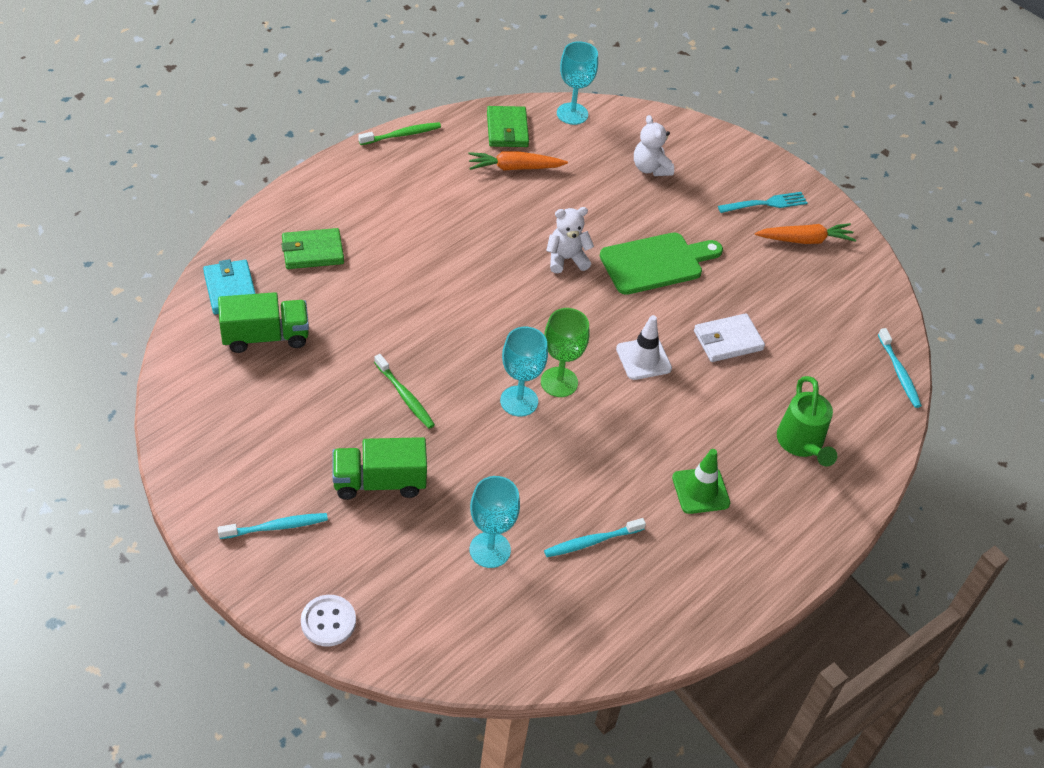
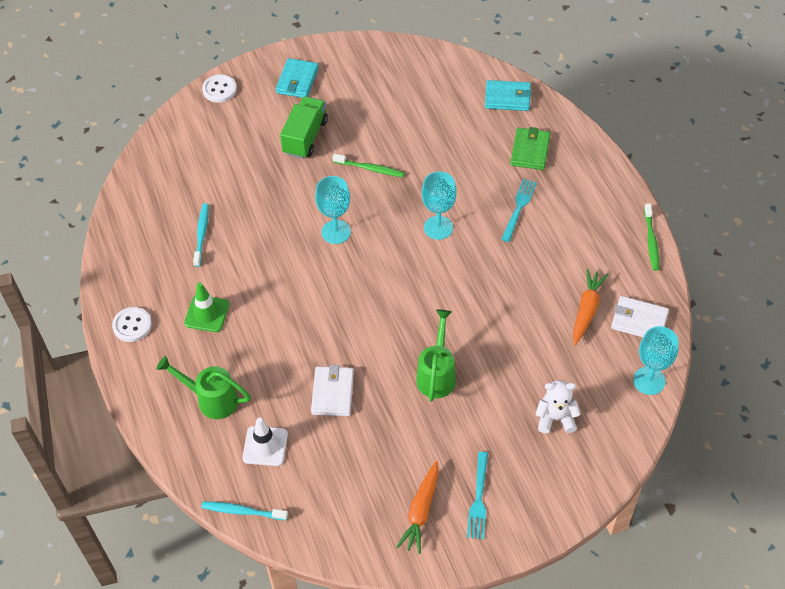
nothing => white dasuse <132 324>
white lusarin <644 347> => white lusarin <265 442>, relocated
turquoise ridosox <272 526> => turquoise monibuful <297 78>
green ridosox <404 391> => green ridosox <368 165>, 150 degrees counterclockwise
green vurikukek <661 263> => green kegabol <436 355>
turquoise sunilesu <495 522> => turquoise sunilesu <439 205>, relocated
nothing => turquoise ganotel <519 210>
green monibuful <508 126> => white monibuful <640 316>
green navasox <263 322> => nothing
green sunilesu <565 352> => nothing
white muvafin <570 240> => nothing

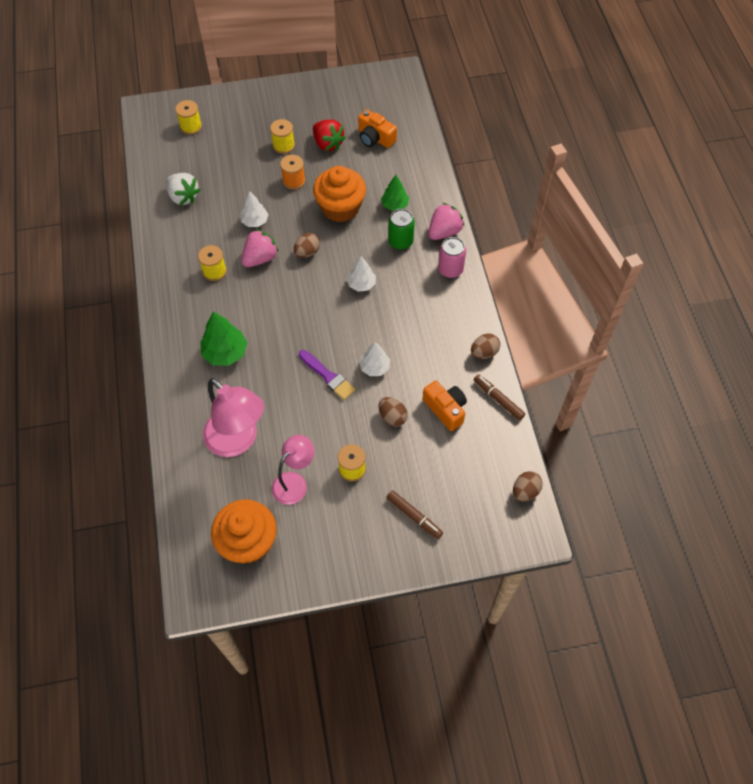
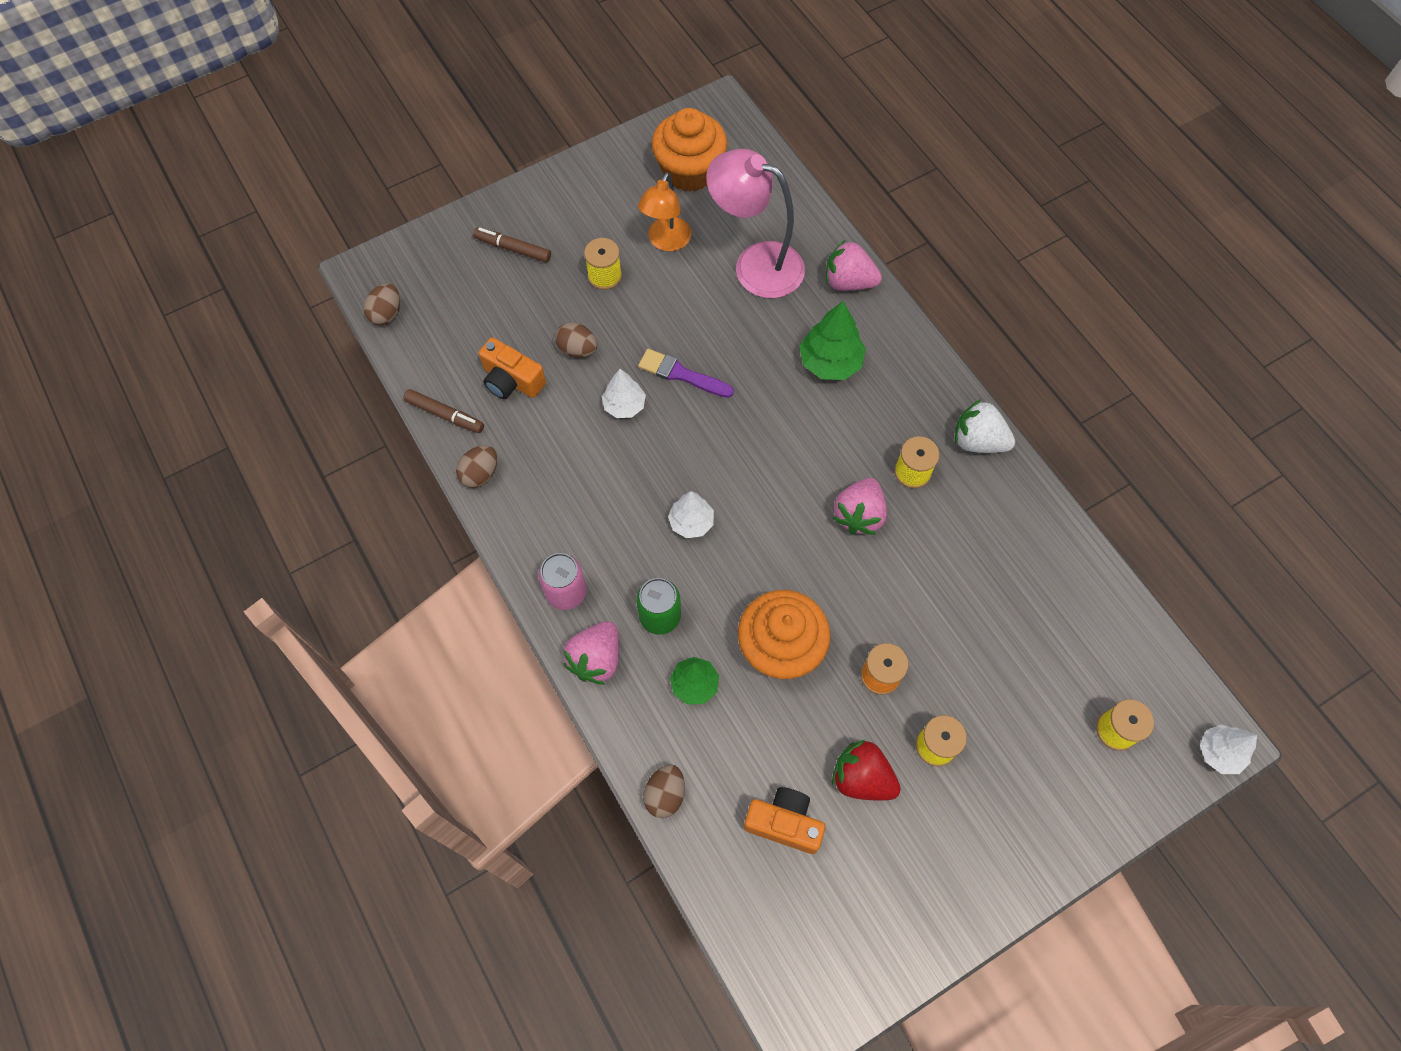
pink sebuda <293 470> => orange sebuda <664 211>
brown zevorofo <307 245> => brown zevorofo <664 791>, relocated
nothing => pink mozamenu <854 265>
white mozamenu <183 189> => white mozamenu <985 426>, relocated
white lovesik <254 209> => white lovesik <1228 749>, relocated

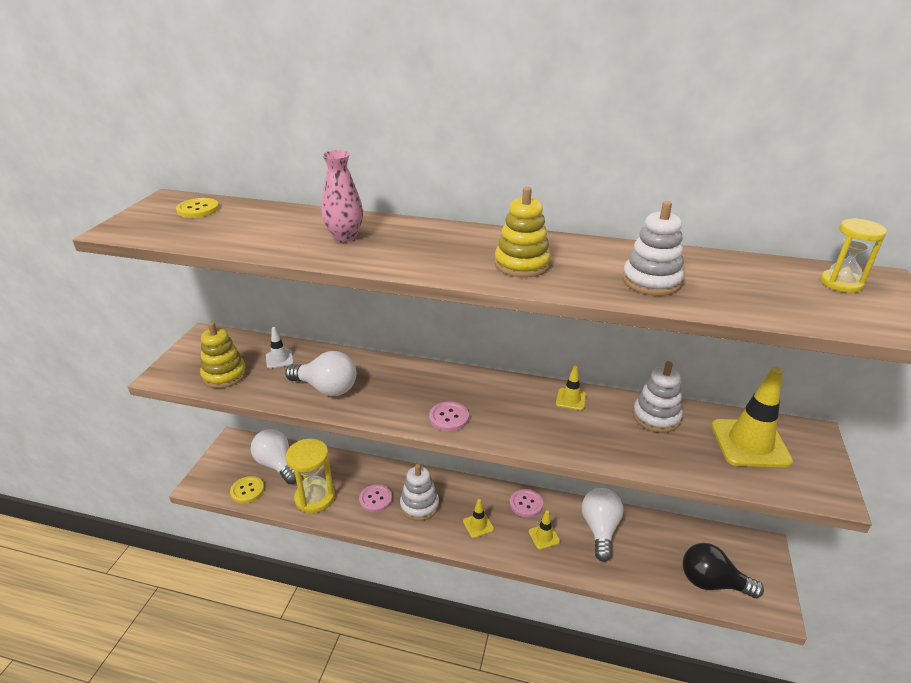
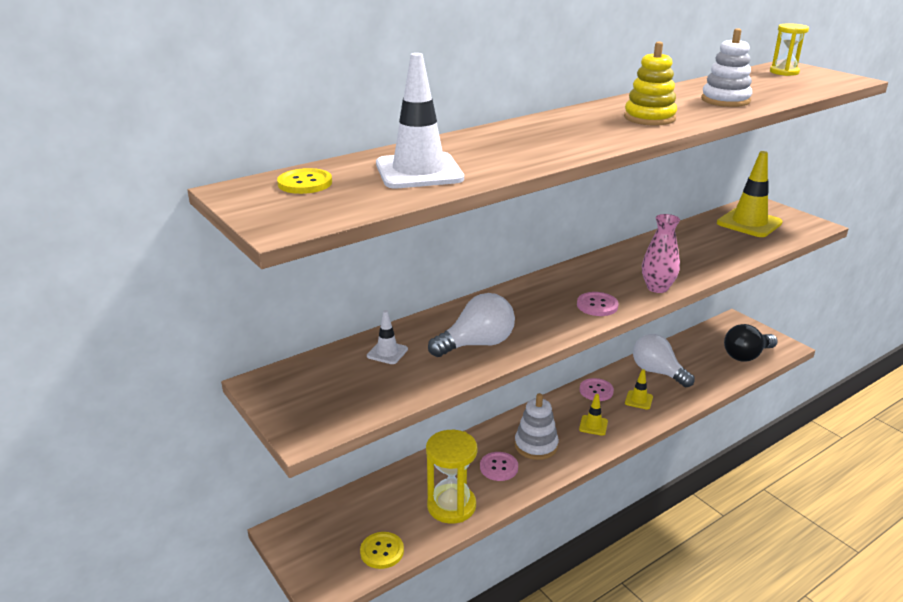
nothing => white lusarin <420 120>
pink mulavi <342 196> => pink mulavi <661 253>, relocated
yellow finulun <223 355> => nothing
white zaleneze <273 456> => nothing
yellow lusarin <571 388> => nothing
white finulun <658 397> => nothing

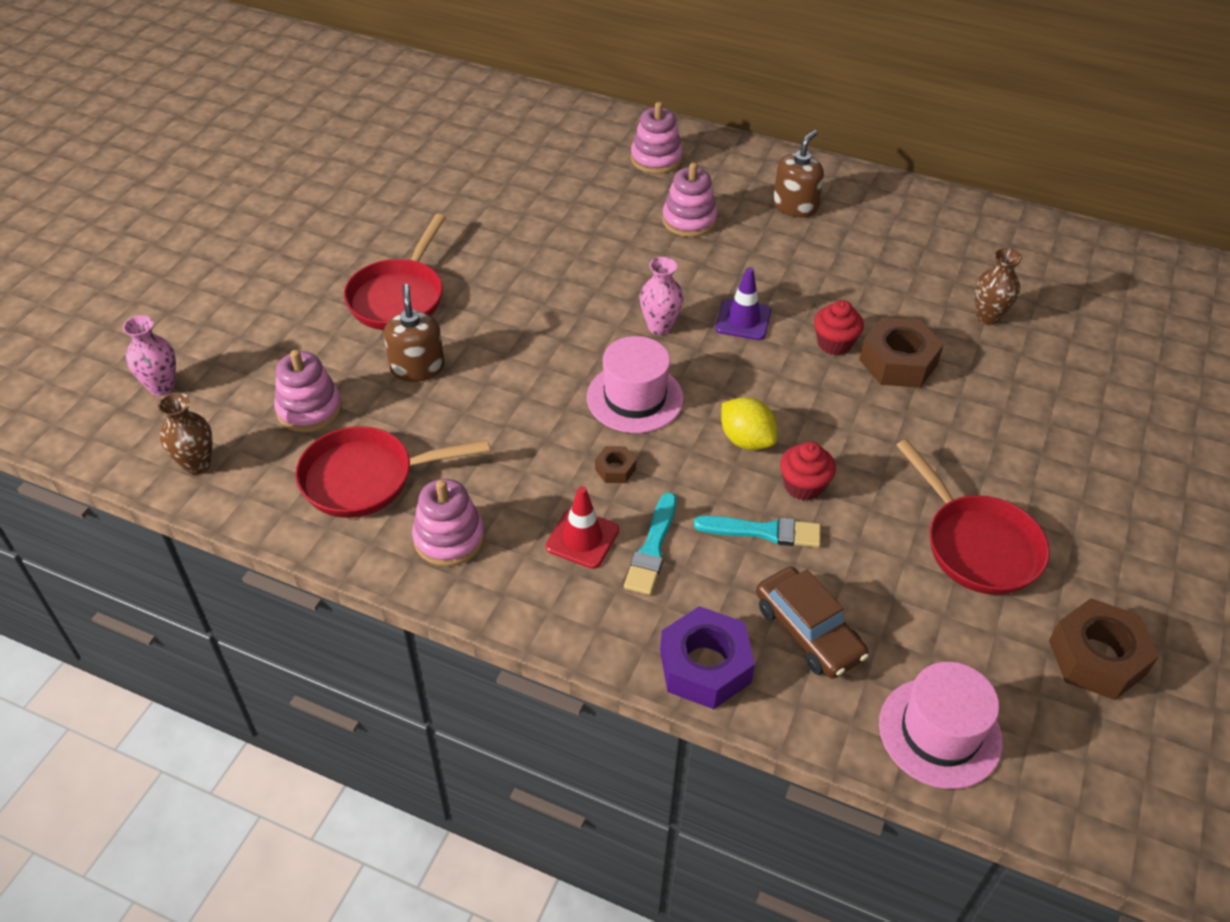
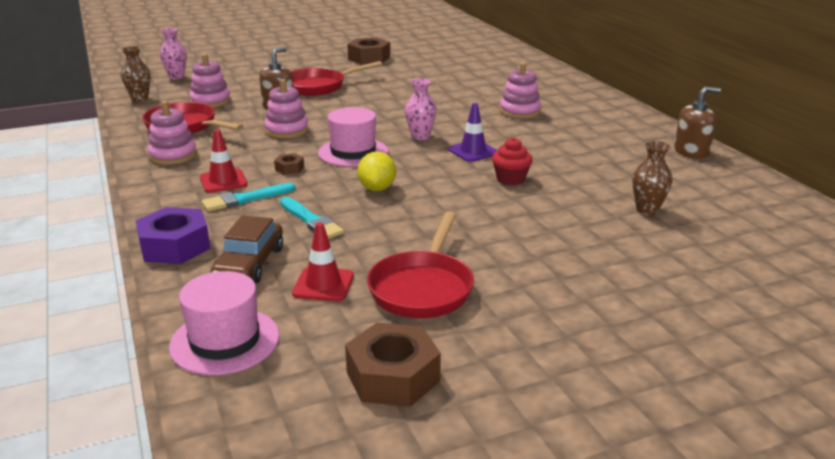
pink finulun <657 138> => pink finulun <286 108>, relocated
nothing => red lusarin <323 261>
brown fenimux <901 352> => brown fenimux <368 51>, relocated
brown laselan <798 173> => brown laselan <697 123>, relocated
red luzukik <808 471> => nothing

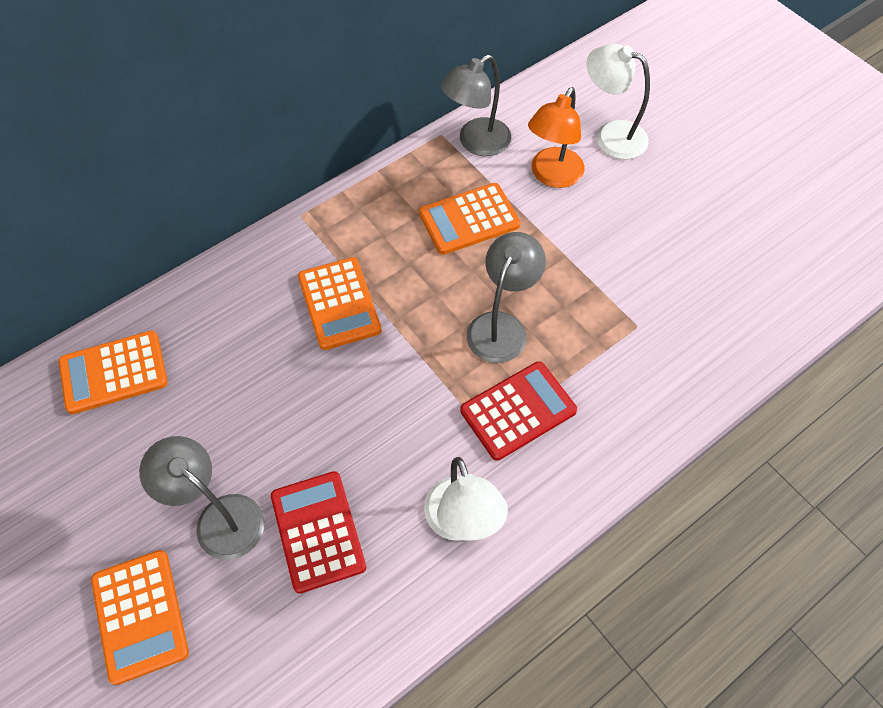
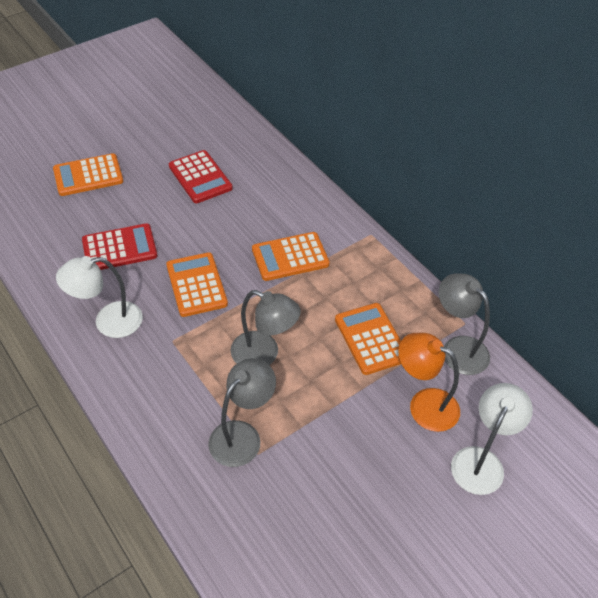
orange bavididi <113 372> => orange bavididi <197 284>, relocated
red bavididi <518 411> => red bavididi <201 176>, relocated
grey sebuda <201 498> => grey sebuda <242 412>, relocated

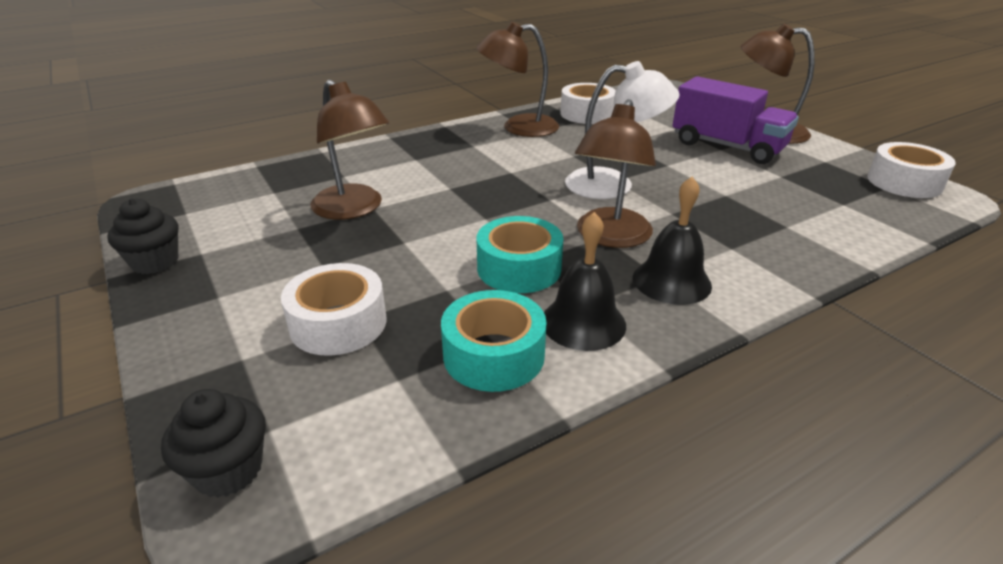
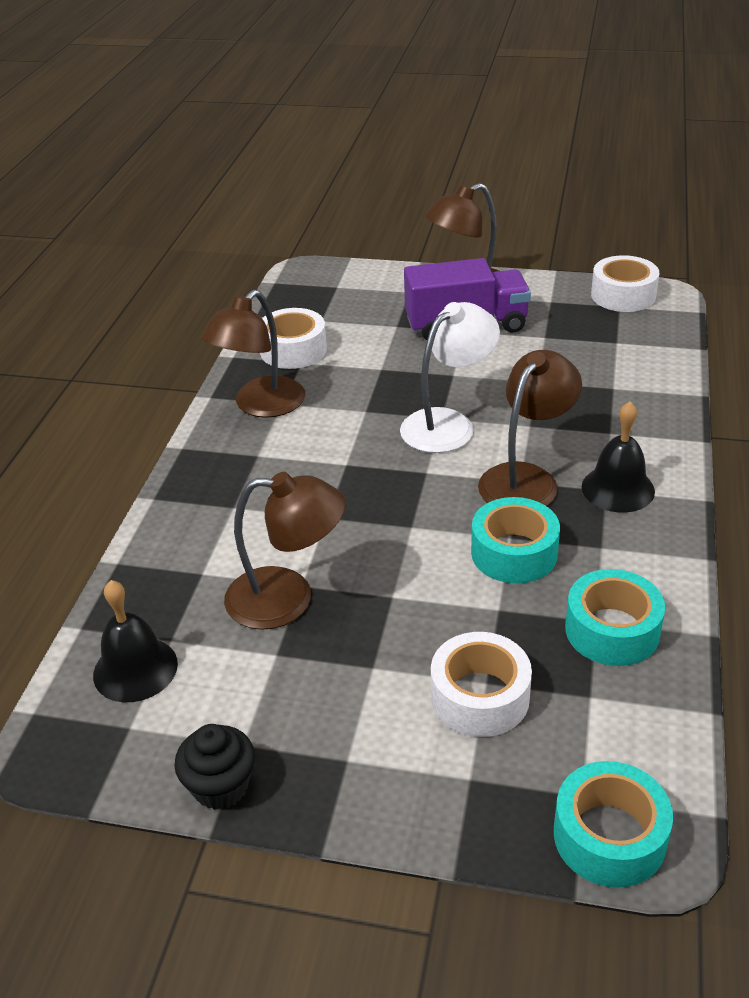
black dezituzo <585 281> => black dezituzo <135 641>, relocated
brown sebuda <615 173> => brown sebuda <530 428>, 120 degrees counterclockwise
black luzukik <213 443> => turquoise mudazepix <613 824>

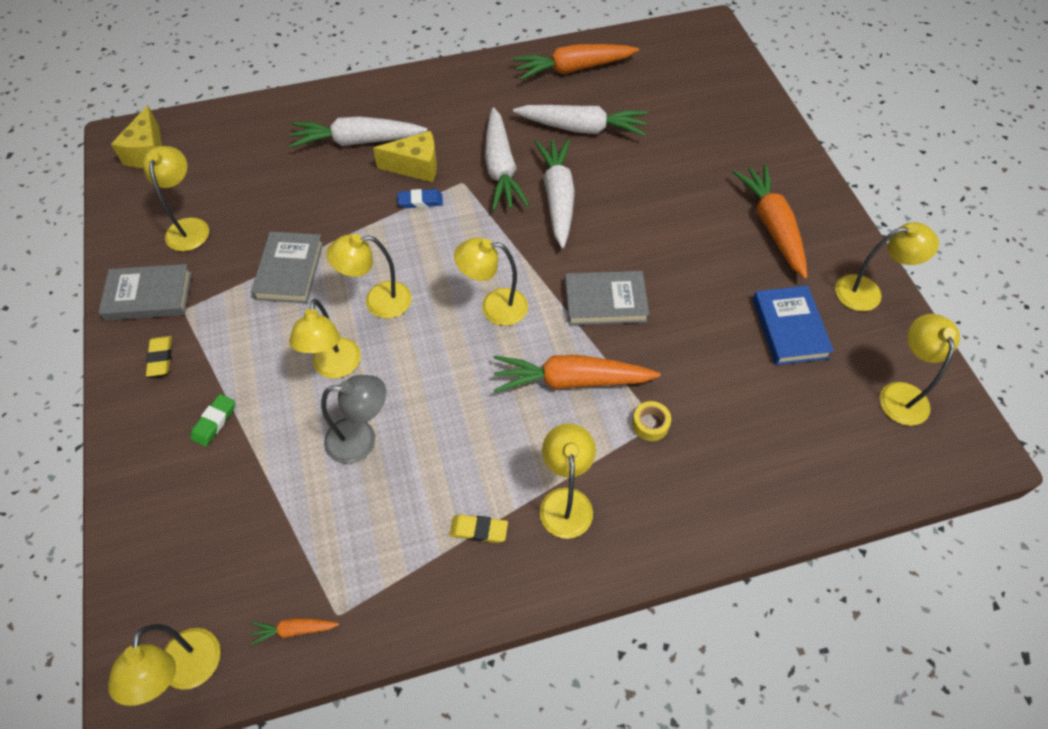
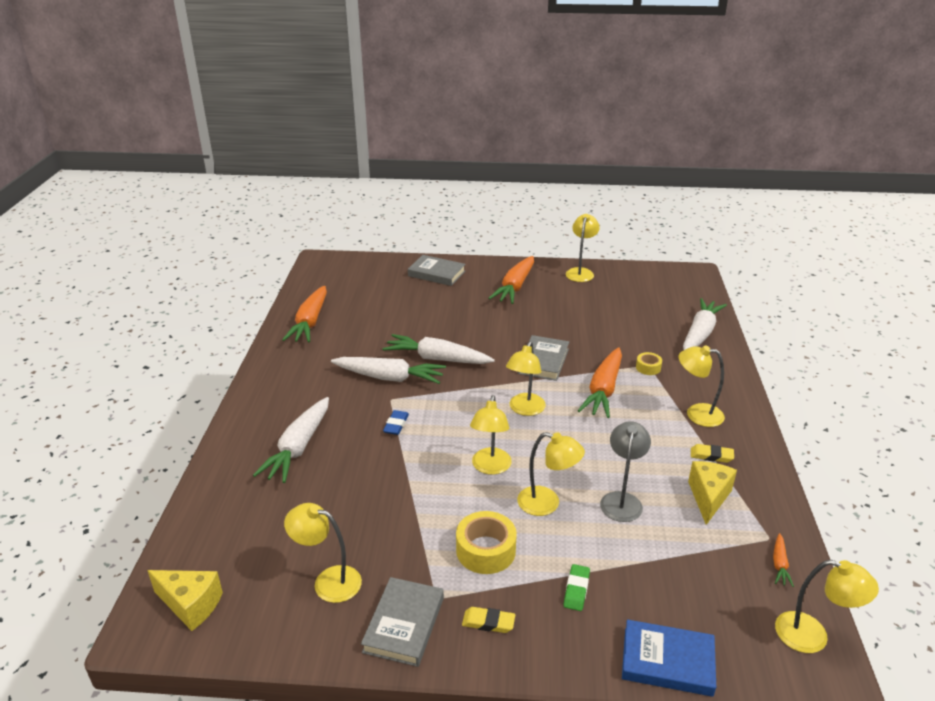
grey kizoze <287 267> => grey kizoze <436 270>, relocated
nothing => yellow mudazepix <486 542>
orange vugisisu <770 221> => orange vugisisu <511 280>, 75 degrees counterclockwise
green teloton <212 420> => green teloton <577 587>, 60 degrees clockwise
blue kizoze <793 325> => blue kizoze <669 658>, relocated
white vugisisu <580 120> => white vugisisu <705 324>, relocated
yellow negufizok <405 156> => yellow negufizok <712 493>, relocated
yellow teloton <478 528> => yellow teloton <712 453>, 75 degrees clockwise
yellow sebuda <919 370> => nothing

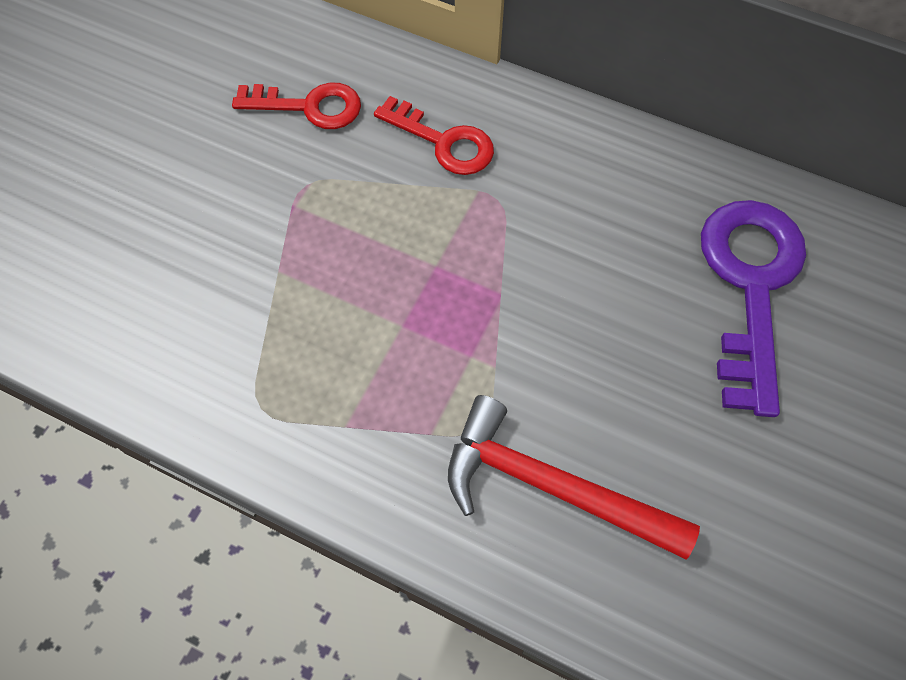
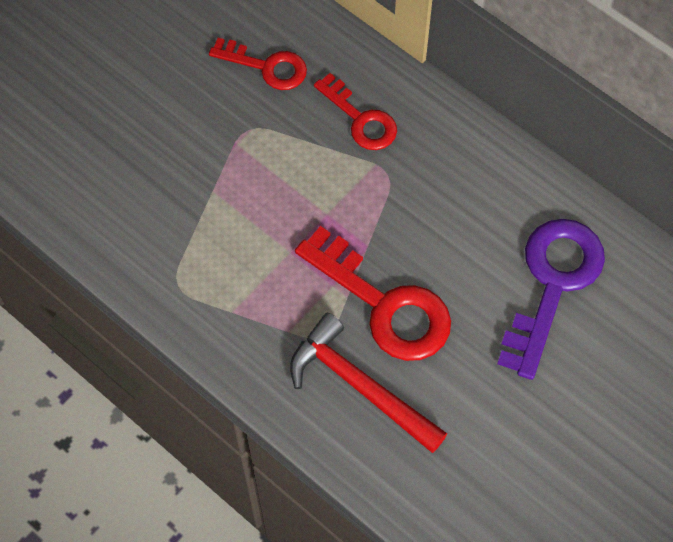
nothing => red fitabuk <373 293>

